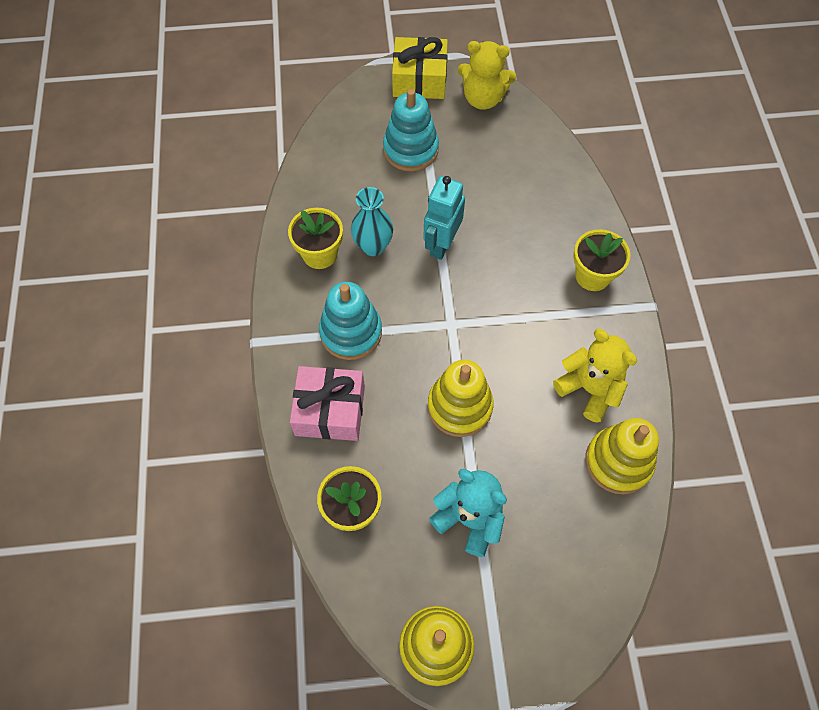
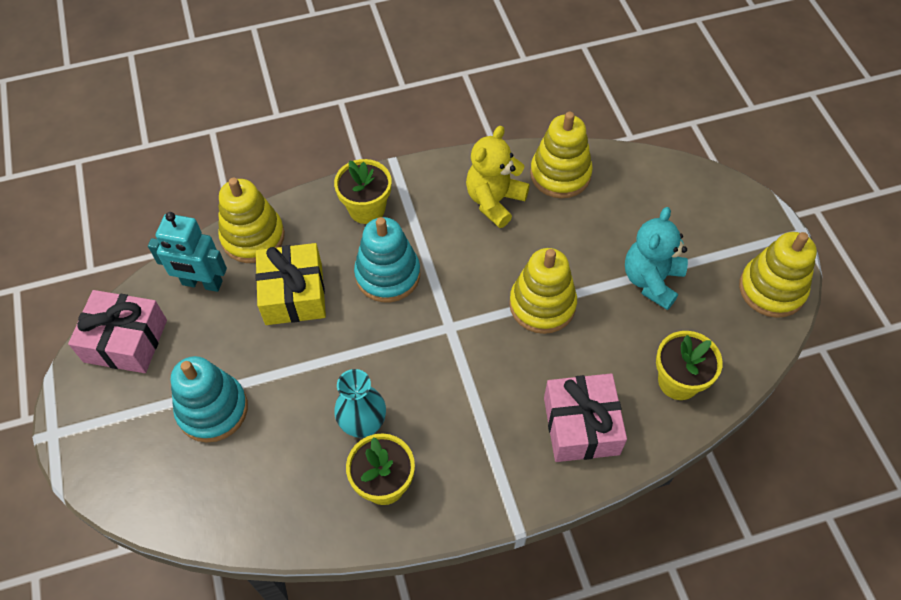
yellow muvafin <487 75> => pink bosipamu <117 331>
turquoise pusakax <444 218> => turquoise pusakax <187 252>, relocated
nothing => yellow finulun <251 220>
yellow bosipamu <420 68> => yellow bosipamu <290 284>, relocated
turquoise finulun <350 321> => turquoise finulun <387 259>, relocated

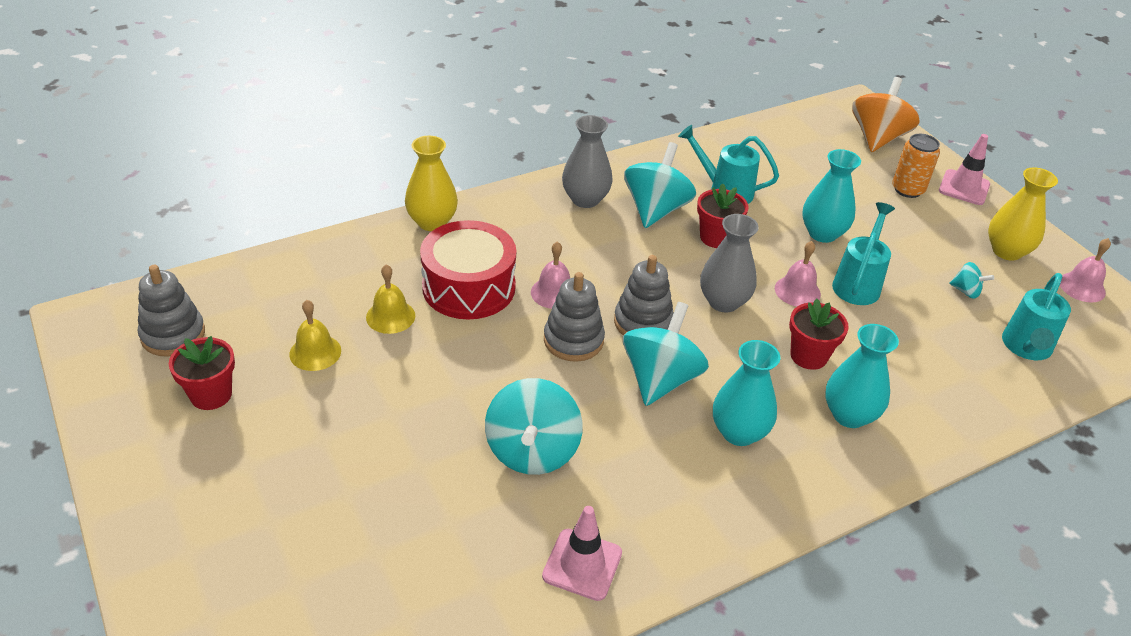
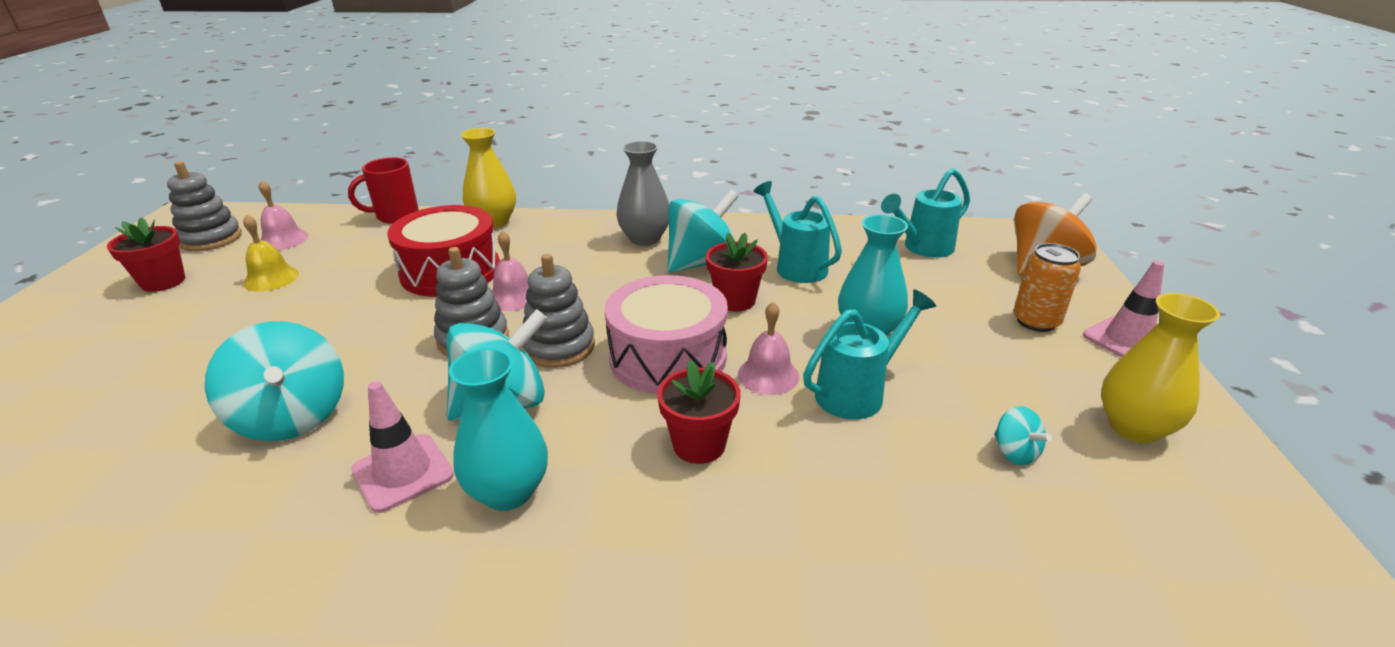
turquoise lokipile <534 426> => turquoise lokipile <274 381>, 75 degrees counterclockwise
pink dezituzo <1085 270> => pink dezituzo <283 215>, relocated
nothing => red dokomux <383 190>
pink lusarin <582 553> => pink lusarin <402 447>, relocated
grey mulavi <729 263> => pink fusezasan <666 334>
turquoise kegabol <1036 316> => turquoise kegabol <925 213>, relocated
yellow dezituzo <390 299> => nothing
turquoise mulavi <862 376> => nothing

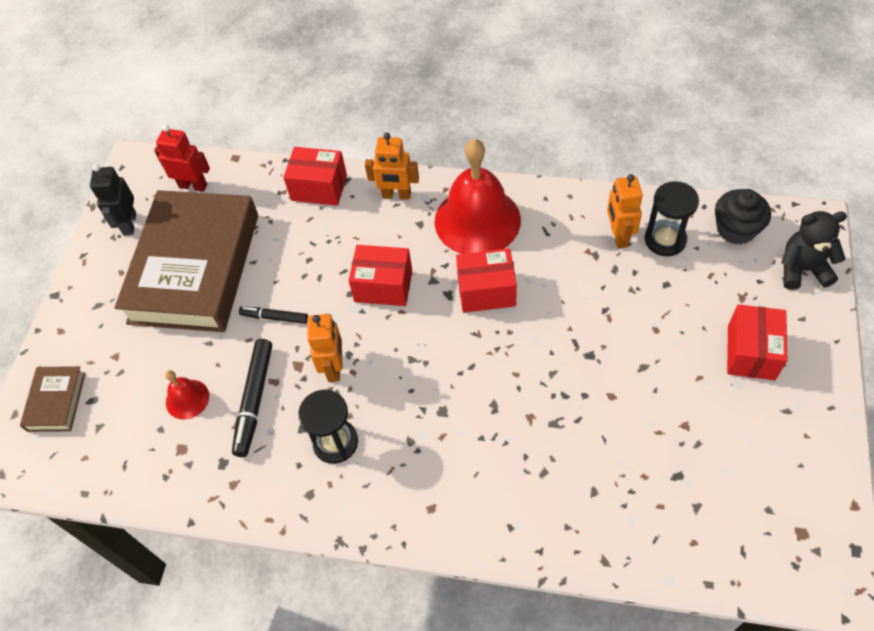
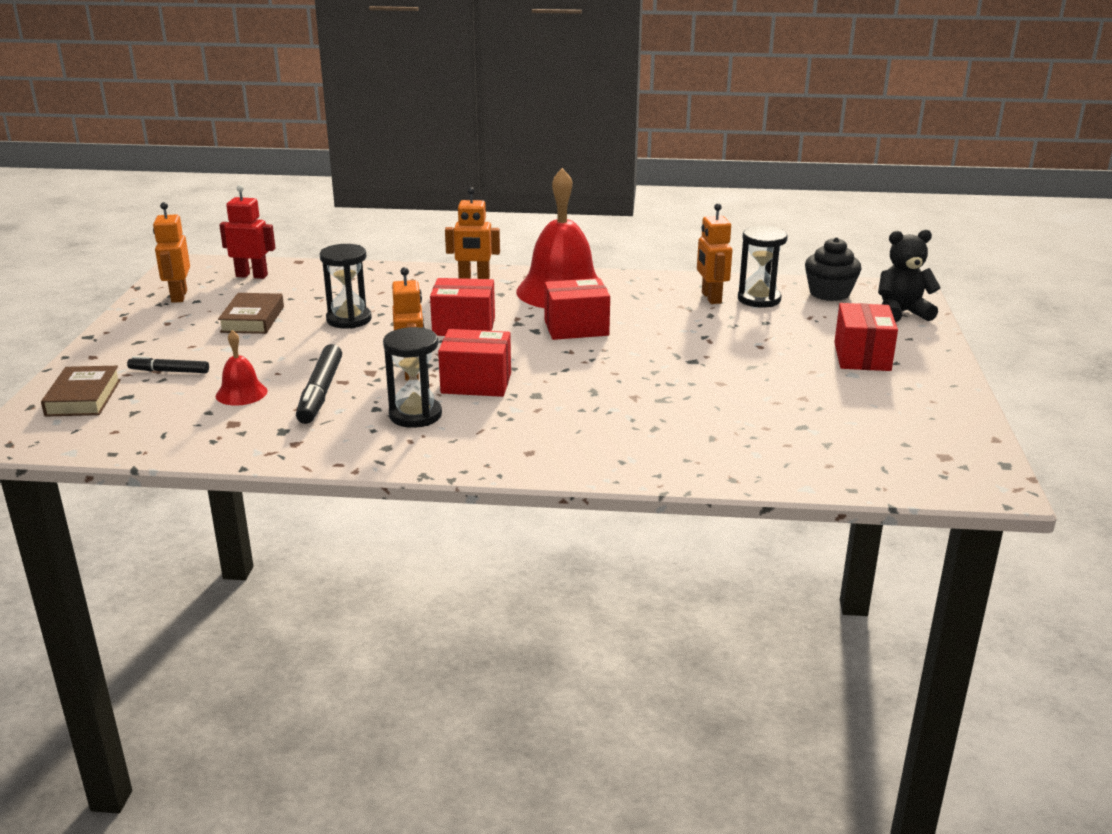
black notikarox <273 315> => black notikarox <168 364>, relocated
black pusakax <113 199> => orange pusakax <171 252>
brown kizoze <186 261> => brown kizoze <251 313>, x0.42
nothing => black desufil <346 286>
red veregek <315 176> => red veregek <474 363>, relocated

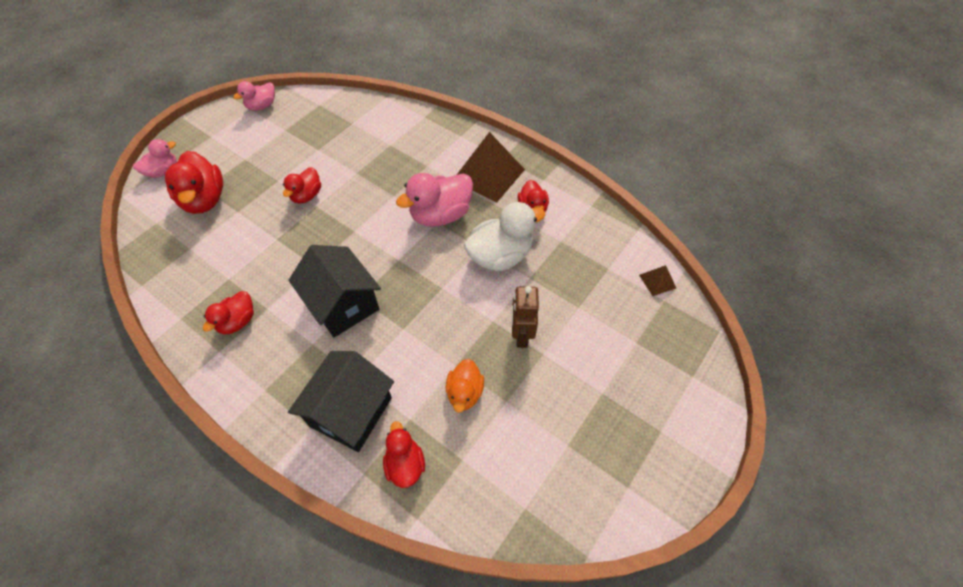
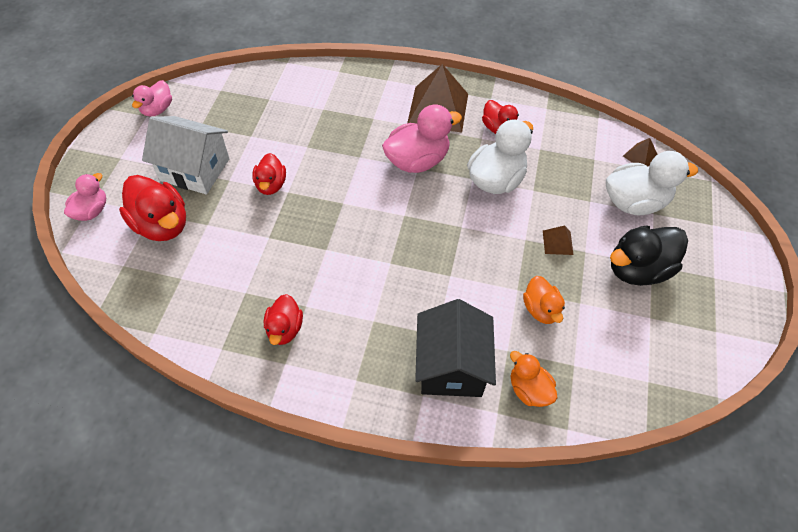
nothing => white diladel <186 155>
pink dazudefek <434 200> => pink dazudefek <422 138>, 150 degrees counterclockwise
red dazudefek <404 454> => orange dazudefek <533 379>
brown pusakax <525 317> => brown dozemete <558 240>
nothing => white dazudefek <652 183>
nothing => black dazudefek <649 256>
black diladel <335 291> => nothing

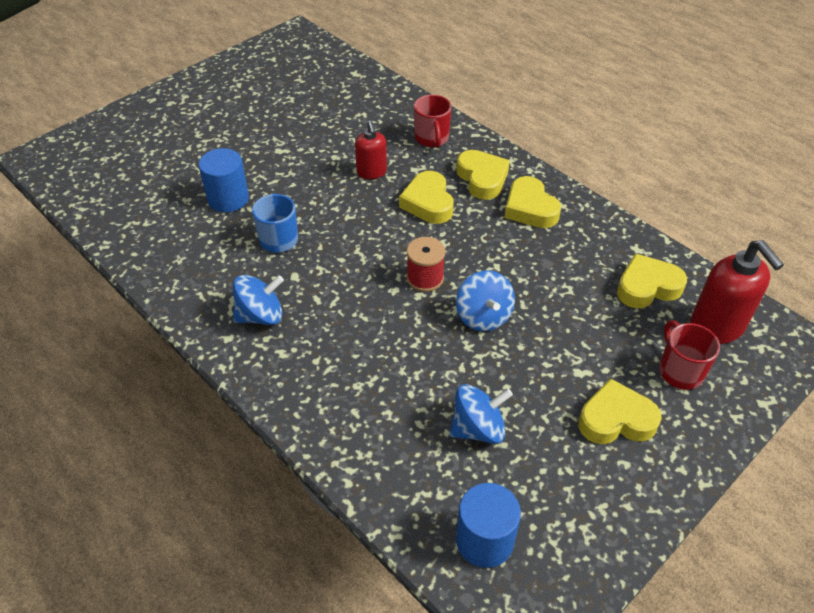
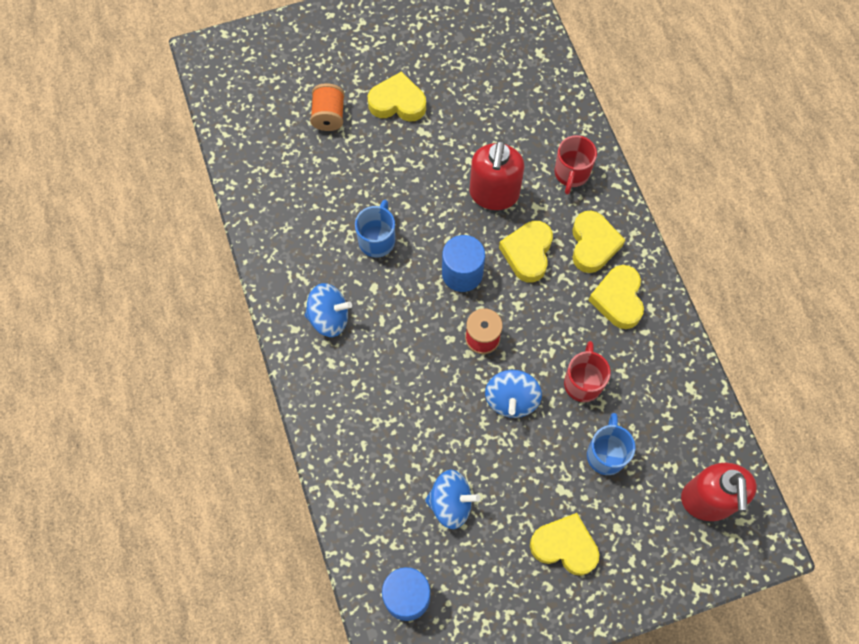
nothing => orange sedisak <327 107>
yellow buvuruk <652 280> => yellow buvuruk <397 96>, relocated
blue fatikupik <224 180> => blue fatikupik <463 263>, relocated
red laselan <371 150> => red laselan <497 175>, x1.64
red dokomux <689 355> => red dokomux <587 371>, relocated
nothing => blue dokomux <611 444>

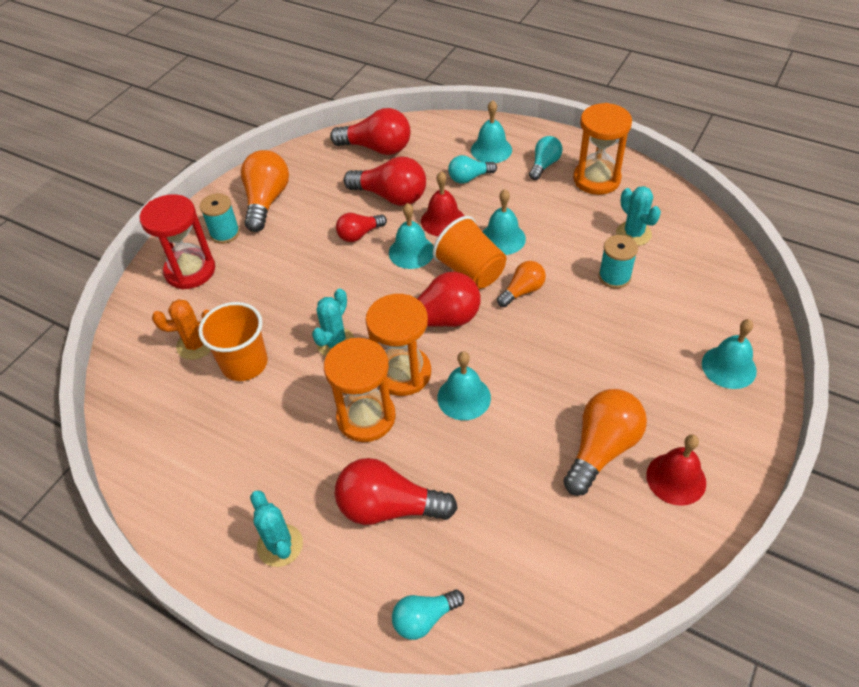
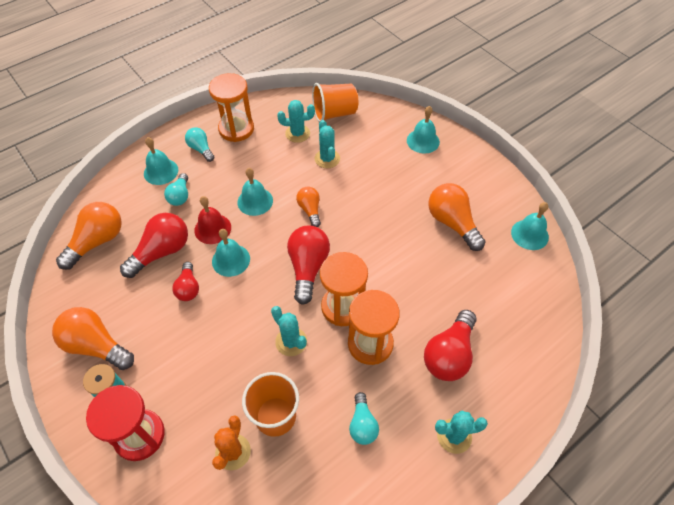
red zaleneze <370 131> => orange zaleneze <89 236>
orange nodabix <469 252> => orange nodabix <335 102>, relocated
turquoise sedisak <618 262> => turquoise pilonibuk <327 144>
turquoise zaleneze <428 615> => turquoise zaleneze <364 418>, relocated
turquoise dezituzo <464 385> => turquoise dezituzo <530 226>, relocated
red dezituzo <676 470> => nothing

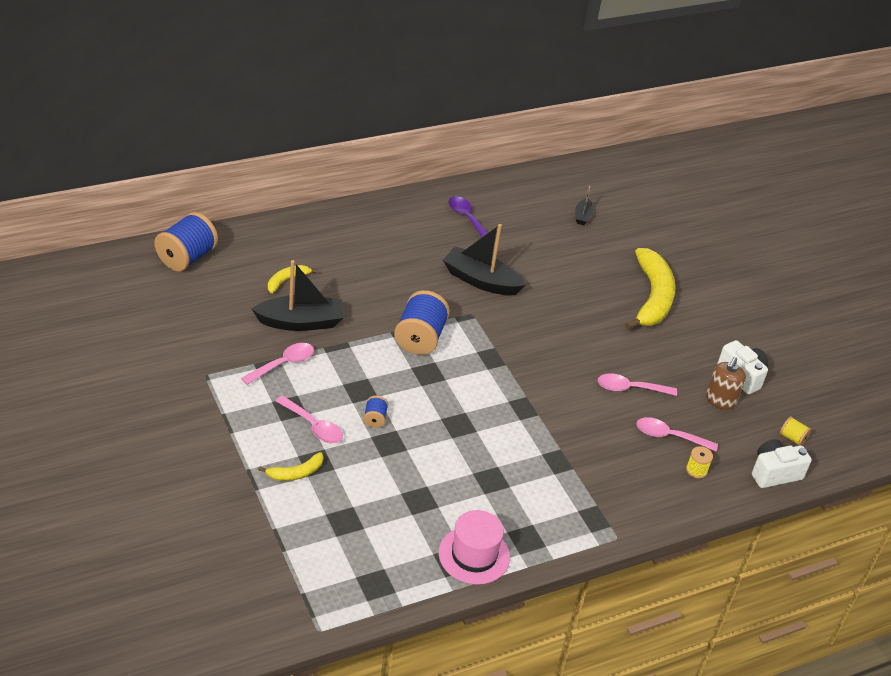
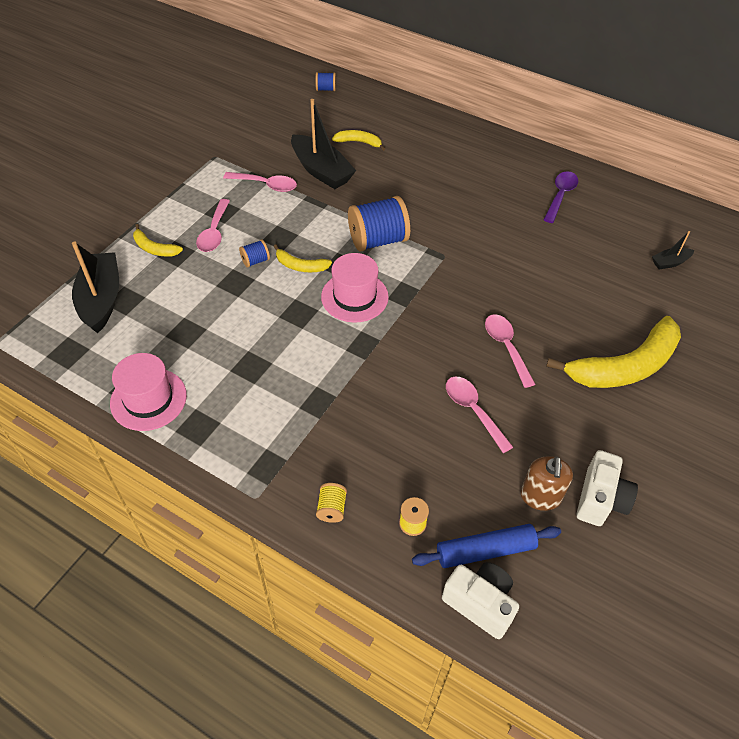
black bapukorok <484 260> => black bapukorok <95 287>, relocated
nothing => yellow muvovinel <303 258>
blue sedisak <186 241> => blue sedisak <326 81>, x0.47
yellow sedisak <795 431> => yellow sedisak <331 503>, relocated
nothing => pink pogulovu <355 288>
nothing => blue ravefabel <486 546>
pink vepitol <677 434> => pink vepitol <510 351>, relocated
brown laselan <726 383> => brown laselan <547 483>, 75 degrees counterclockwise

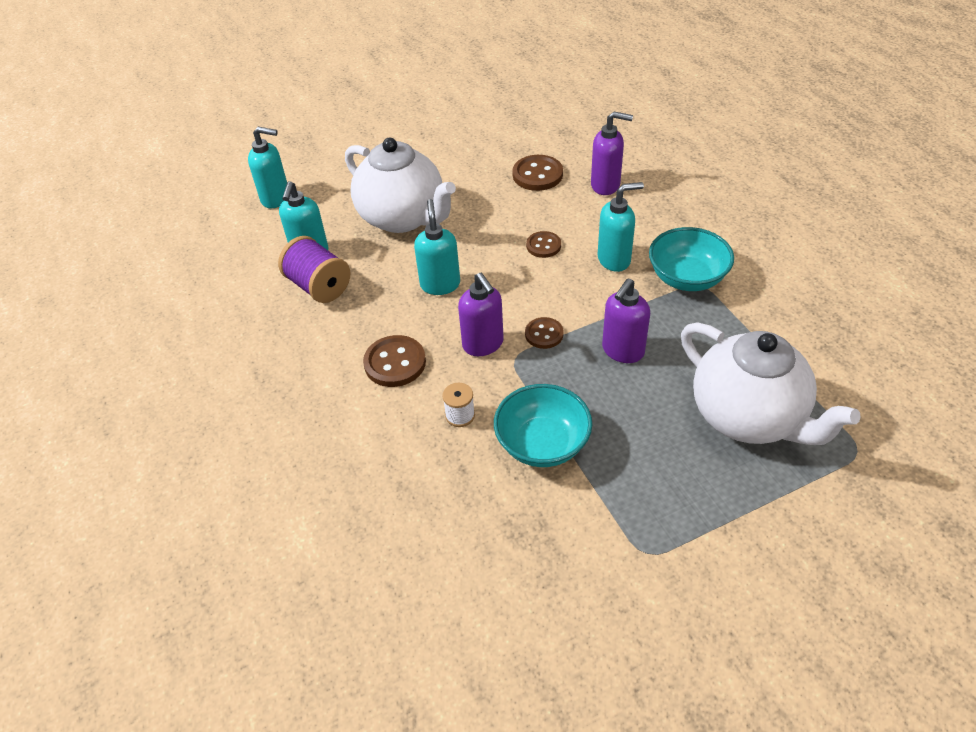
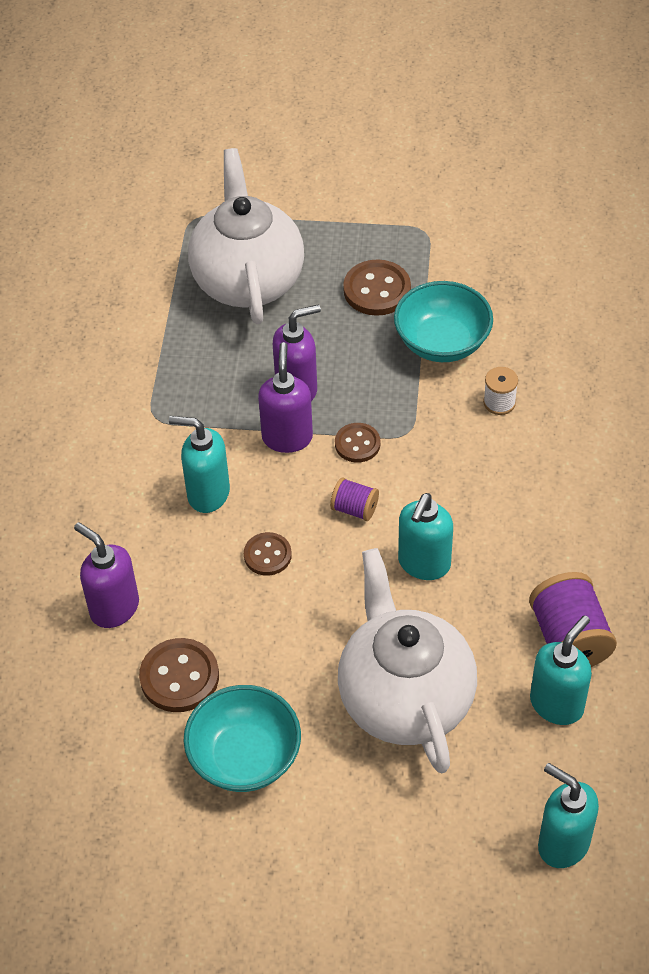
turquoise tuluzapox <691 259> => turquoise tuluzapox <242 738>, relocated
purple laselan <481 314> => purple laselan <285 397>, relocated
nothing => purple sedisak <354 499>
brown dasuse <394 361> => brown dasuse <377 287>, relocated

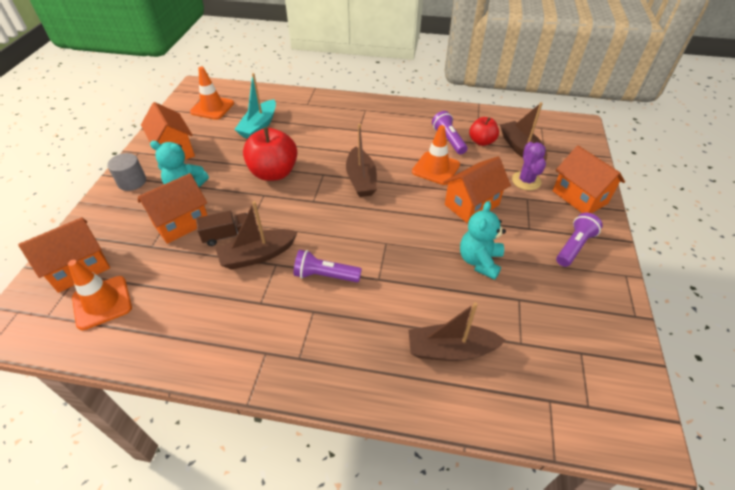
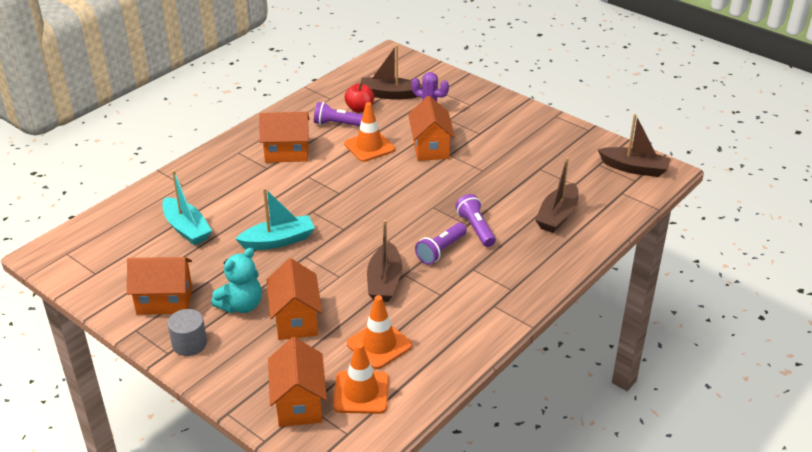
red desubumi <270 154> => turquoise bapukorok <275 219>
orange diladel <589 179> => orange diladel <284 137>, relocated
orange lusarin <212 93> => orange lusarin <379 332>, relocated
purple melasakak <579 240> => purple melasakak <475 220>, relocated
brown bapukorok <361 160> => brown bapukorok <634 145>, relocated
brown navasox <222 228> => nothing
turquoise muvafin <483 240> => nothing

